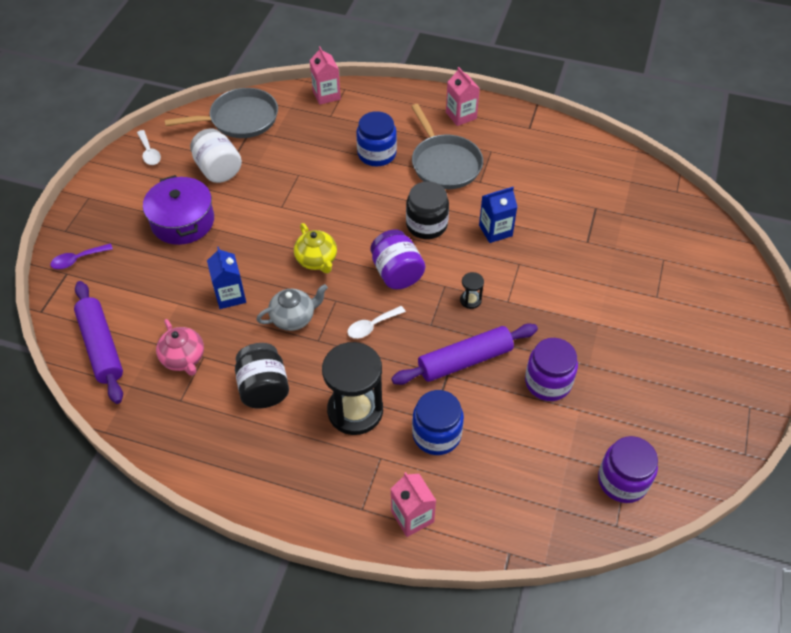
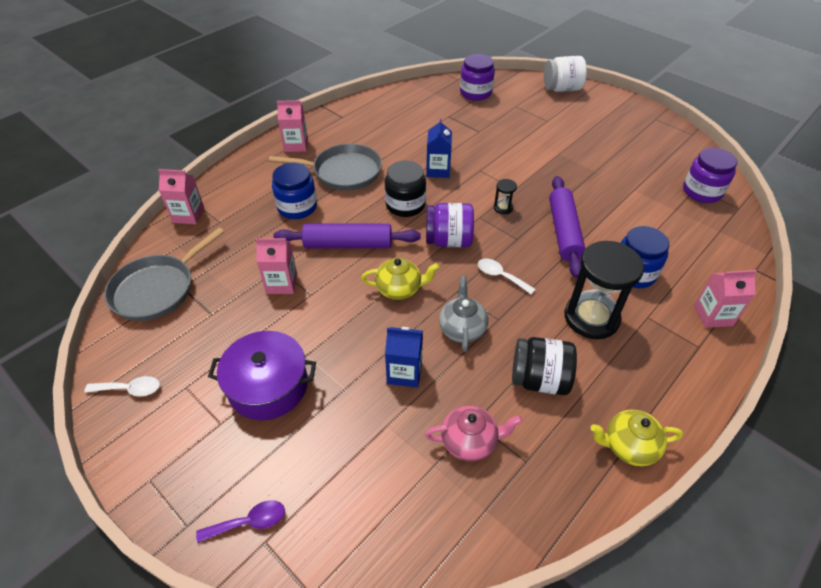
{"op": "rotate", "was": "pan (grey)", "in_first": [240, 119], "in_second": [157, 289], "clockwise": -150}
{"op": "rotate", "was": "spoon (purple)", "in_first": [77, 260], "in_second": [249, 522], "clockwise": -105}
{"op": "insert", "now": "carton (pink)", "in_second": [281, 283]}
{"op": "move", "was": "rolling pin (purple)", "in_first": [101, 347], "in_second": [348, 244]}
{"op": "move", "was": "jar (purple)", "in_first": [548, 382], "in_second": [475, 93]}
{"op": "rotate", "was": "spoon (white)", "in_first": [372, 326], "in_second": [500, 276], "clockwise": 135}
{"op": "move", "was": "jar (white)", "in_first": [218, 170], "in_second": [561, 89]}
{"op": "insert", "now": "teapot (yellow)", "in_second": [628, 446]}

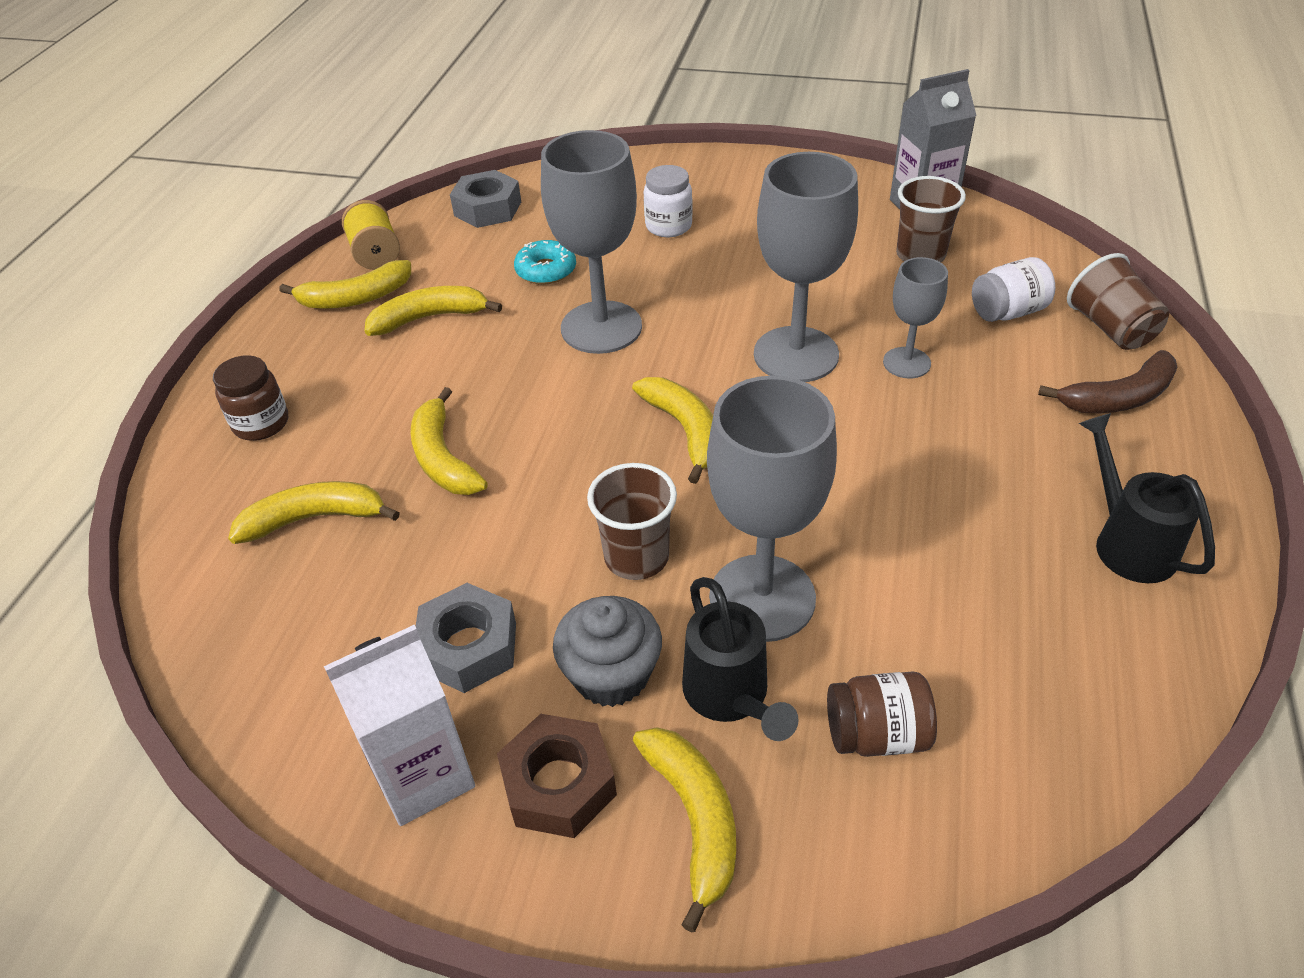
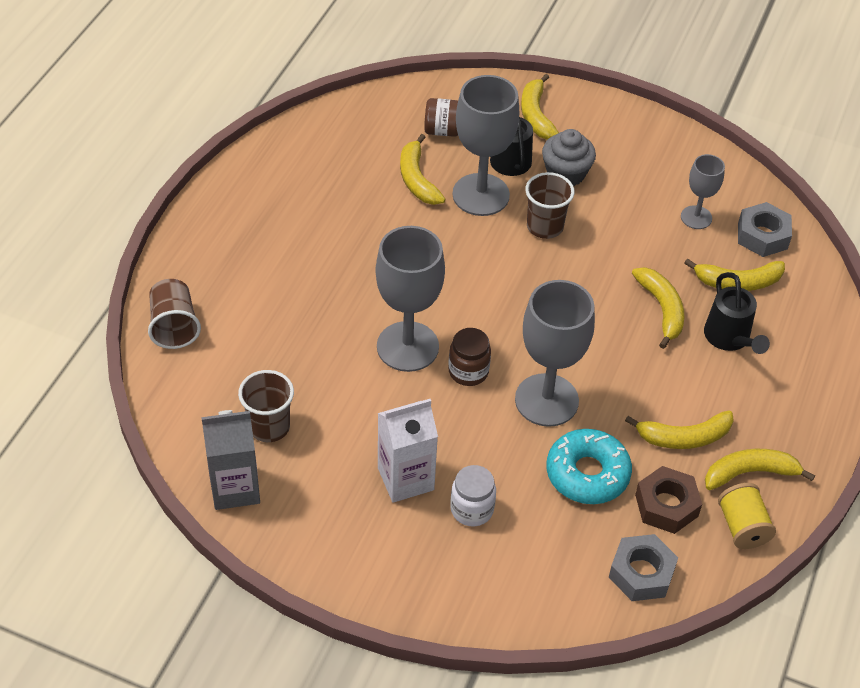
{"op": "move", "was": "carton (white)", "in_first": [423, 775], "in_second": [405, 479]}
{"op": "move", "was": "banana (yellow)", "in_first": [685, 431], "in_second": [417, 179]}
{"op": "move", "was": "jar (brown)", "in_first": [261, 423], "in_second": [468, 371]}
{"op": "resize", "was": "donut (turquoise)", "in_first": [546, 270], "in_second": [587, 473], "ratio": 1.58}
{"op": "move", "was": "nut (brown)", "in_first": [559, 784], "in_second": [666, 505]}
{"op": "move", "was": "goblet (grey)", "in_first": [906, 363], "in_second": [696, 217]}
{"op": "move", "was": "watering can (black)", "in_first": [1127, 542], "in_second": [729, 339]}
{"op": "move", "was": "nut (grey)", "in_first": [468, 647], "in_second": [762, 236]}
{"op": "delete", "was": "jar (white)", "in_first": [1007, 312]}
{"op": "delete", "was": "banana (brown)", "in_first": [1118, 398]}

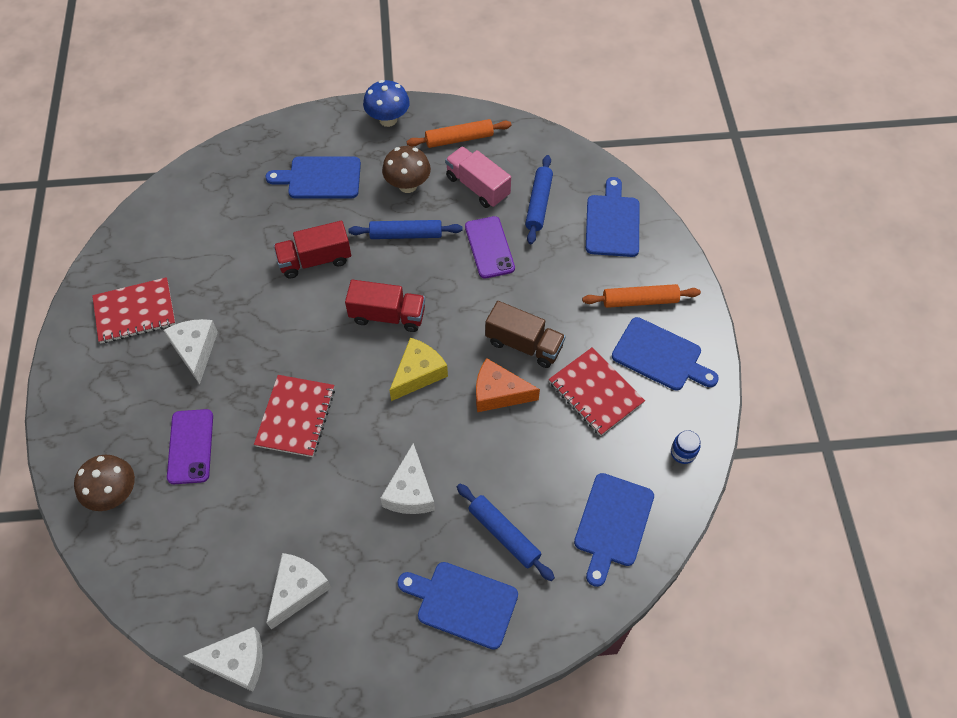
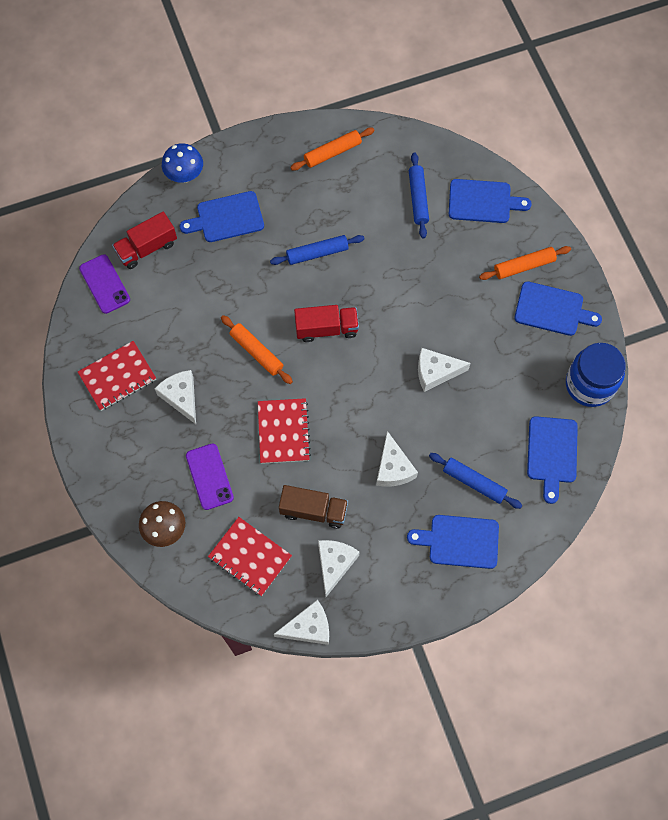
{"op": "move", "was": "phone (purple)", "in_first": [489, 247], "in_second": [105, 284]}
{"op": "move", "was": "truck (red)", "in_first": [315, 260], "in_second": [147, 248]}
{"op": "move", "was": "mushroom (blue)", "in_first": [388, 119], "in_second": [185, 175]}
{"op": "move", "was": "notebook (red)", "in_first": [595, 392], "in_second": [250, 557]}
{"op": "insert", "now": "rolling pin (orange)", "in_second": [256, 352]}
{"op": "move", "was": "truck (brown)", "in_first": [524, 344], "in_second": [314, 510]}
{"op": "recolor", "was": "cheese (orange)", "now": "cheese (white)", "in_first": [498, 393], "in_second": [435, 372]}
{"op": "rotate", "was": "cutting board (blue)", "in_first": [612, 222], "in_second": [483, 201], "clockwise": 105}
{"op": "resize", "was": "jar (blue)", "in_first": [683, 452], "in_second": [589, 384], "ratio": 2.48}
{"op": "delete", "was": "mushroom (brown)", "in_first": [408, 185]}
{"op": "delete", "was": "cheese (yellow)", "in_first": [418, 373]}
{"op": "delete", "was": "truck (pink)", "in_first": [477, 187]}

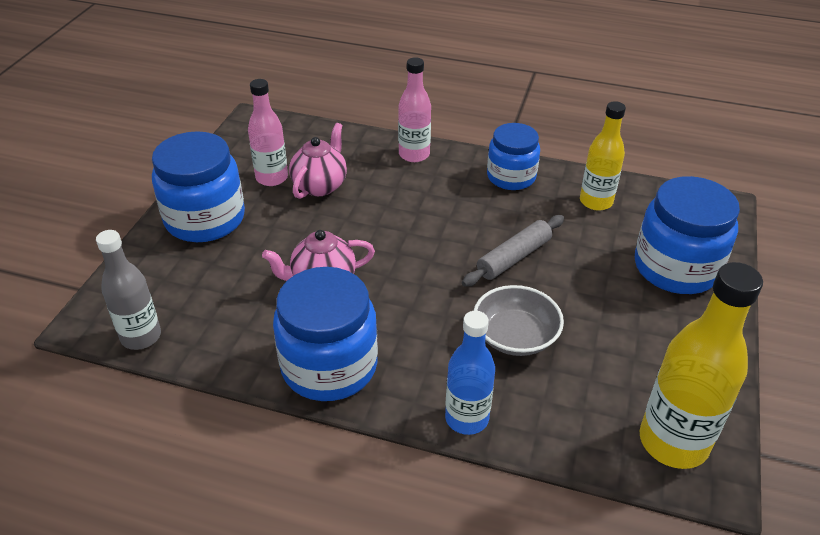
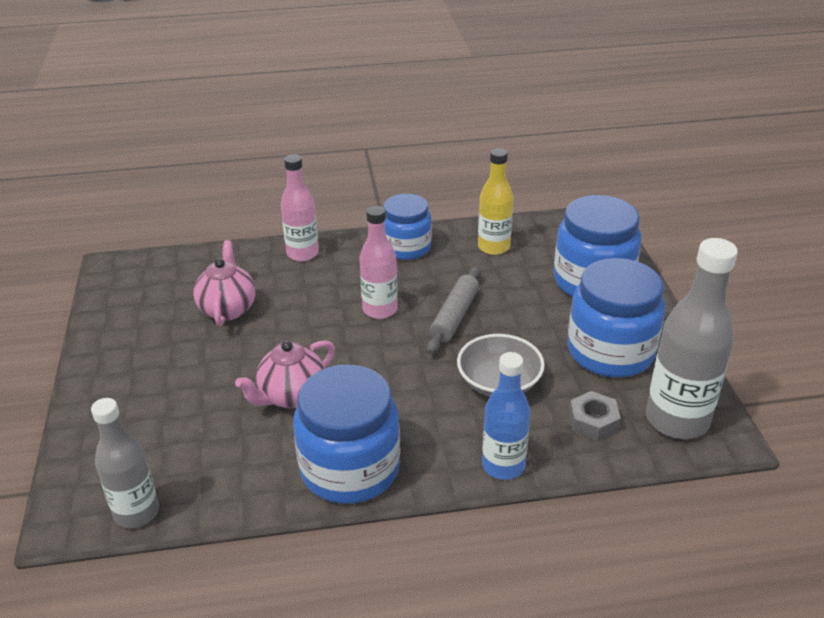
{"op": "move", "was": "bottle (pink)", "in_first": [272, 178], "in_second": [380, 309]}
{"op": "move", "was": "jar (blue)", "in_first": [205, 219], "in_second": [610, 351]}
{"op": "insert", "now": "nut (grey)", "in_second": [593, 422]}
{"op": "recolor", "was": "bottle (yellow)", "now": "bottle (grey)", "in_first": [673, 442], "in_second": [677, 420]}

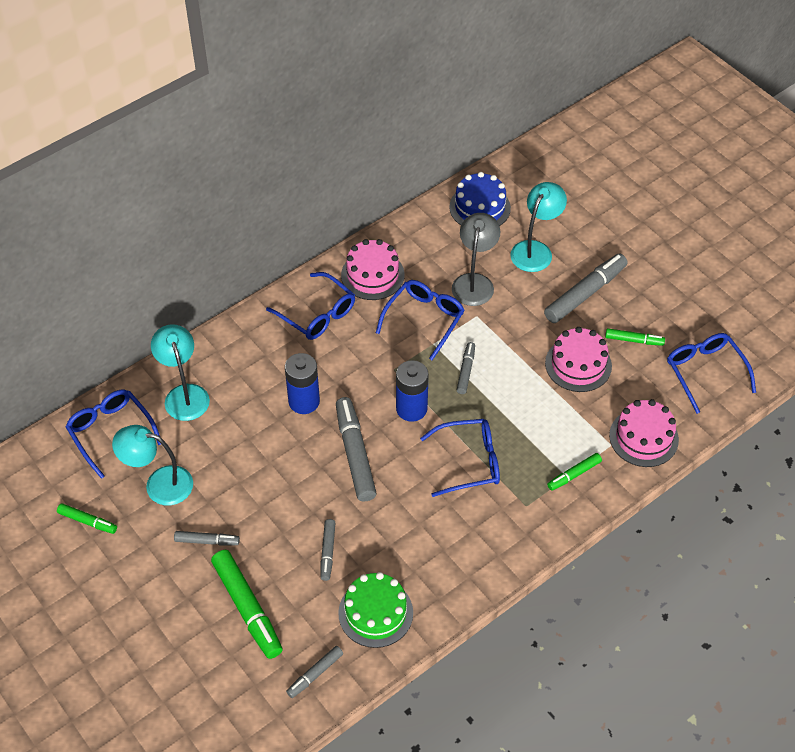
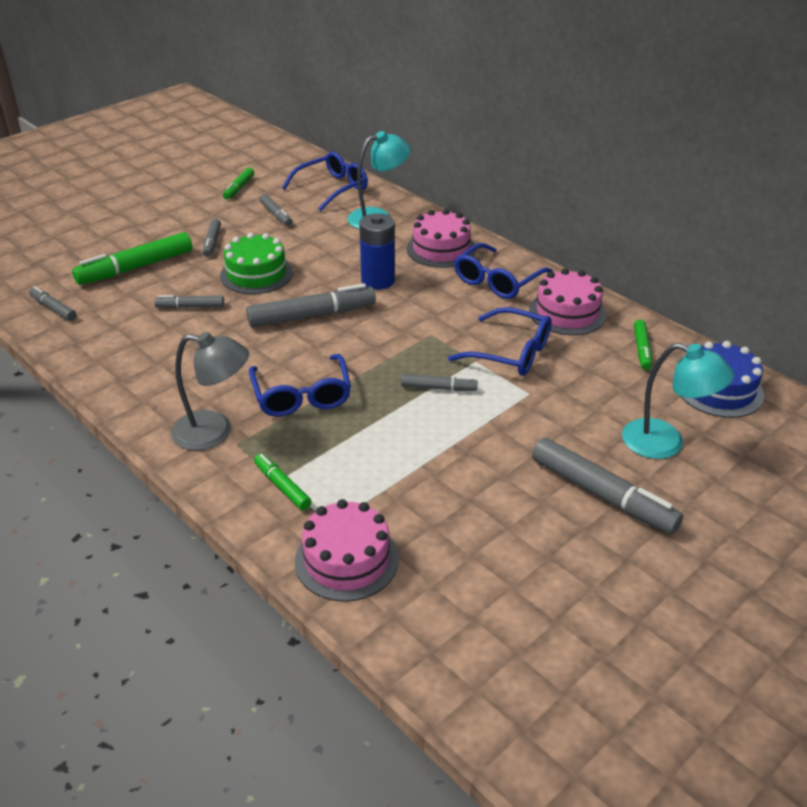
{"op": "move", "was": "lamp (grey)", "in_first": [474, 282], "in_second": [214, 432]}
{"op": "move", "was": "cake (green)", "in_first": [375, 613], "in_second": [256, 274]}
{"op": "replace", "was": "lamp (turquoise)", "now": "marker (grey)", "in_first": [159, 484], "in_second": [276, 215]}
{"op": "move", "was": "cake (pink)", "in_first": [578, 364], "in_second": [441, 249]}
{"op": "move", "was": "marker (green)", "in_first": [634, 340], "in_second": [642, 349]}
{"op": "delete", "was": "battery (blue)", "in_first": [411, 409]}
{"op": "delete", "was": "glasses (blue)", "in_first": [705, 372]}

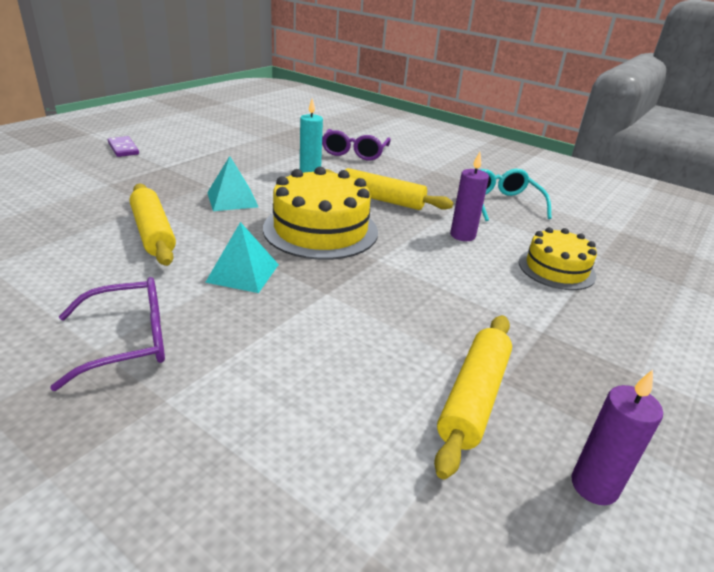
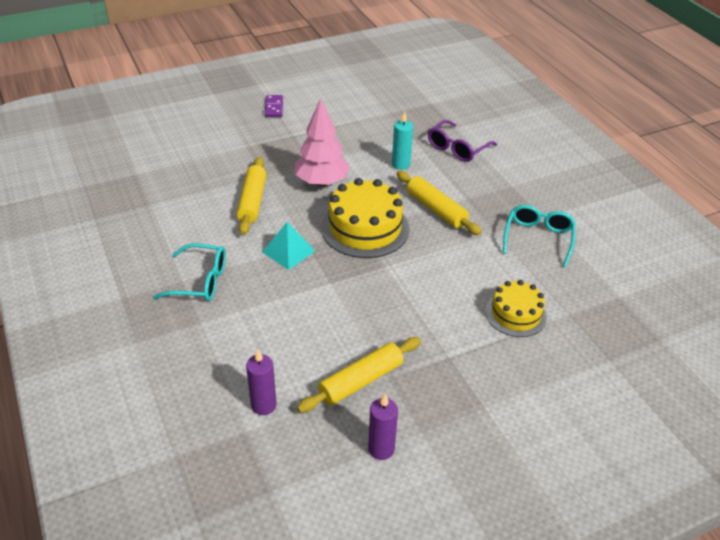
{"op": "recolor", "was": "glasses (purple)", "now": "glasses (turquoise)", "in_first": [129, 341], "in_second": [200, 281]}
{"op": "move", "was": "candle (purple)", "in_first": [462, 235], "in_second": [263, 405]}
{"op": "replace", "was": "pyramid (turquoise)", "now": "tree (pink)", "in_first": [232, 199], "in_second": [321, 182]}

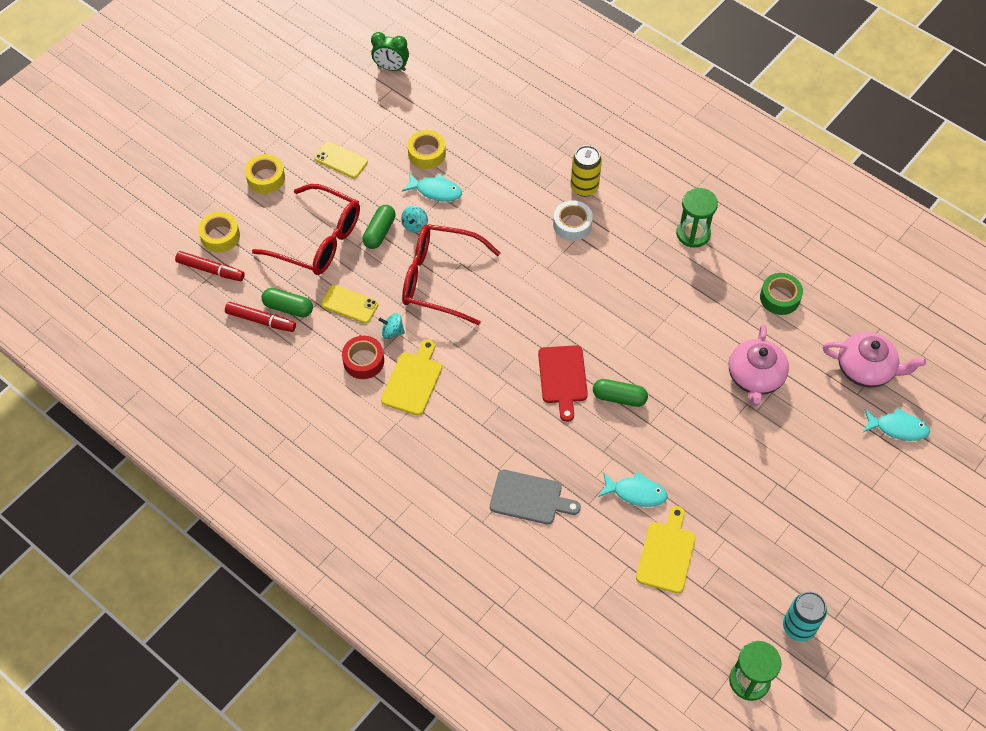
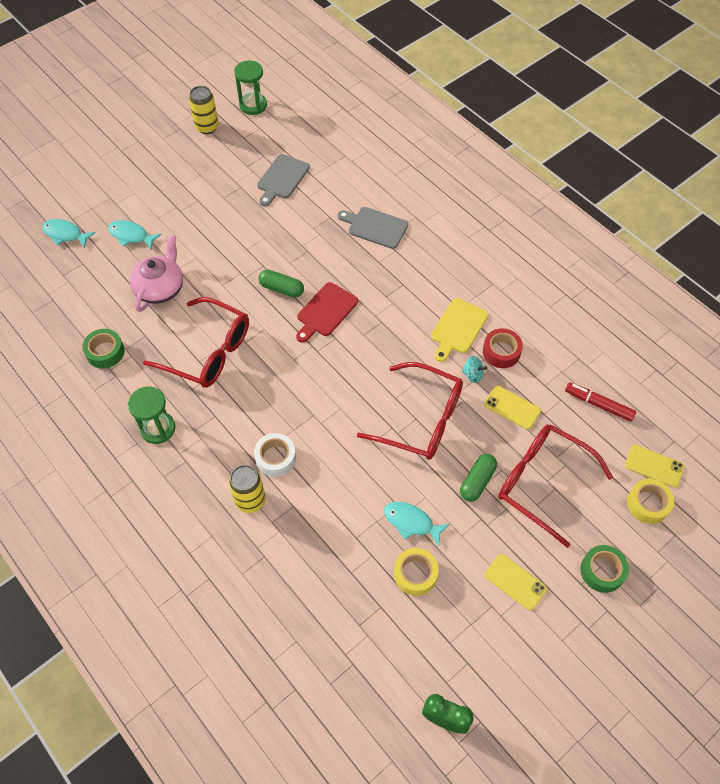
{"op": "move", "was": "fish (turquoise)", "in_first": [636, 493], "in_second": [131, 236]}
{"op": "insert", "now": "glasses (red)", "in_second": [208, 352]}
{"op": "recolor", "was": "can (turquoise)", "now": "can (yellow)", "in_first": [798, 627], "in_second": [207, 127]}
{"op": "recolor", "was": "cutting board (yellow)", "now": "cutting board (grey)", "in_first": [667, 554], "in_second": [282, 178]}
{"op": "rotate", "was": "cutting board (red)", "in_first": [562, 378], "in_second": [325, 311], "clockwise": -150}
{"op": "recolor", "was": "tape (yellow)", "now": "tape (green)", "in_first": [266, 178], "in_second": [602, 571]}
{"op": "replace", "was": "marker (red)", "now": "phone (yellow)", "in_first": [210, 270], "in_second": [654, 466]}
{"op": "delete", "was": "capsule (green)", "in_first": [288, 308]}
{"op": "delete", "was": "spinning top (turquoise)", "in_first": [415, 225]}
{"op": "delete", "was": "teapot (pink)", "in_first": [866, 369]}

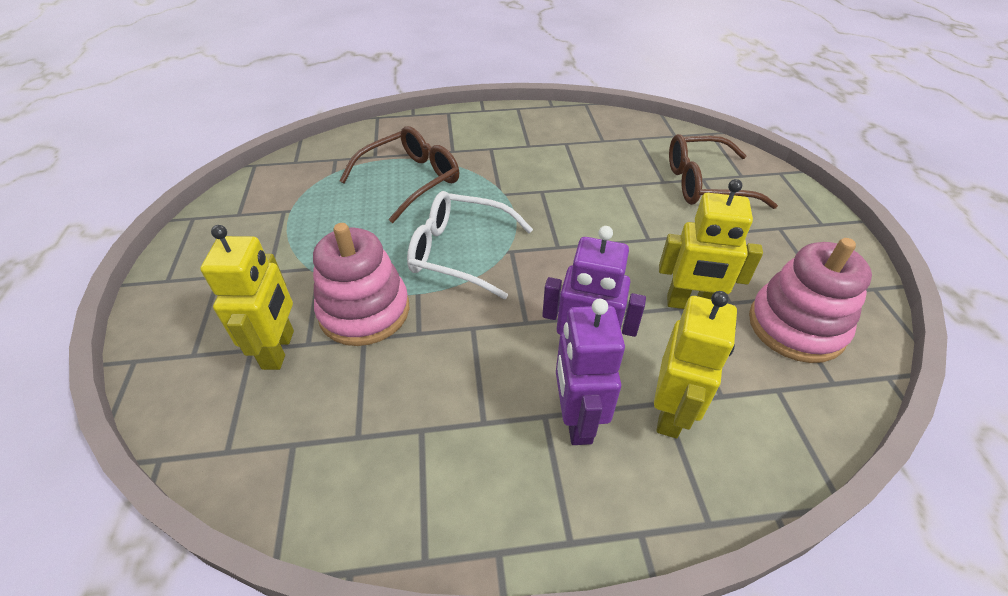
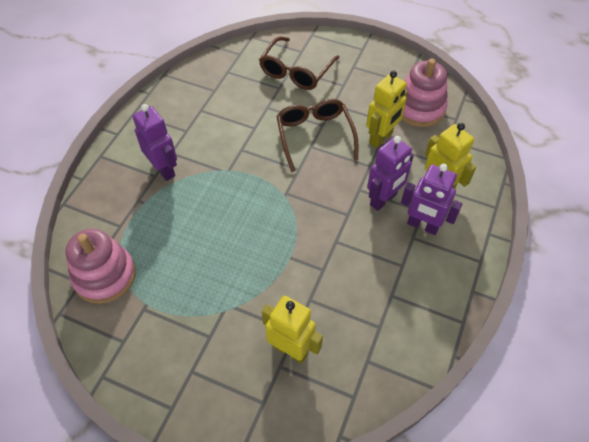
{"op": "move", "was": "stacking toy (pink)", "in_first": [364, 311], "in_second": [105, 276]}
{"op": "insert", "now": "robot (purple)", "in_second": [164, 169]}
{"op": "move", "was": "glasses (brown)", "in_first": [411, 180], "in_second": [314, 136]}
{"op": "delete", "was": "glasses (white)", "in_first": [459, 252]}

